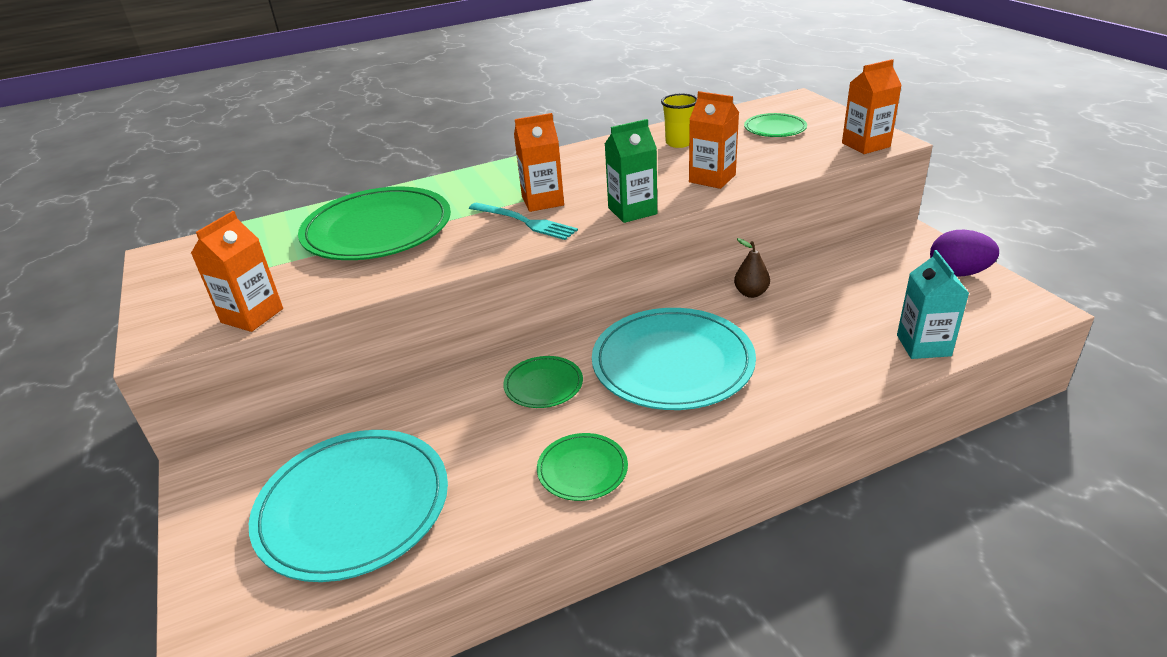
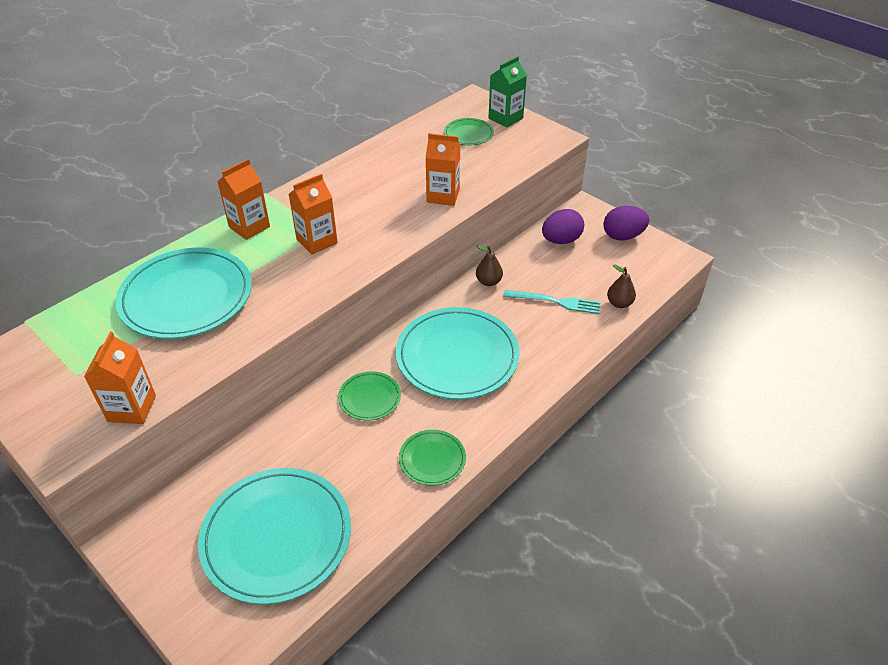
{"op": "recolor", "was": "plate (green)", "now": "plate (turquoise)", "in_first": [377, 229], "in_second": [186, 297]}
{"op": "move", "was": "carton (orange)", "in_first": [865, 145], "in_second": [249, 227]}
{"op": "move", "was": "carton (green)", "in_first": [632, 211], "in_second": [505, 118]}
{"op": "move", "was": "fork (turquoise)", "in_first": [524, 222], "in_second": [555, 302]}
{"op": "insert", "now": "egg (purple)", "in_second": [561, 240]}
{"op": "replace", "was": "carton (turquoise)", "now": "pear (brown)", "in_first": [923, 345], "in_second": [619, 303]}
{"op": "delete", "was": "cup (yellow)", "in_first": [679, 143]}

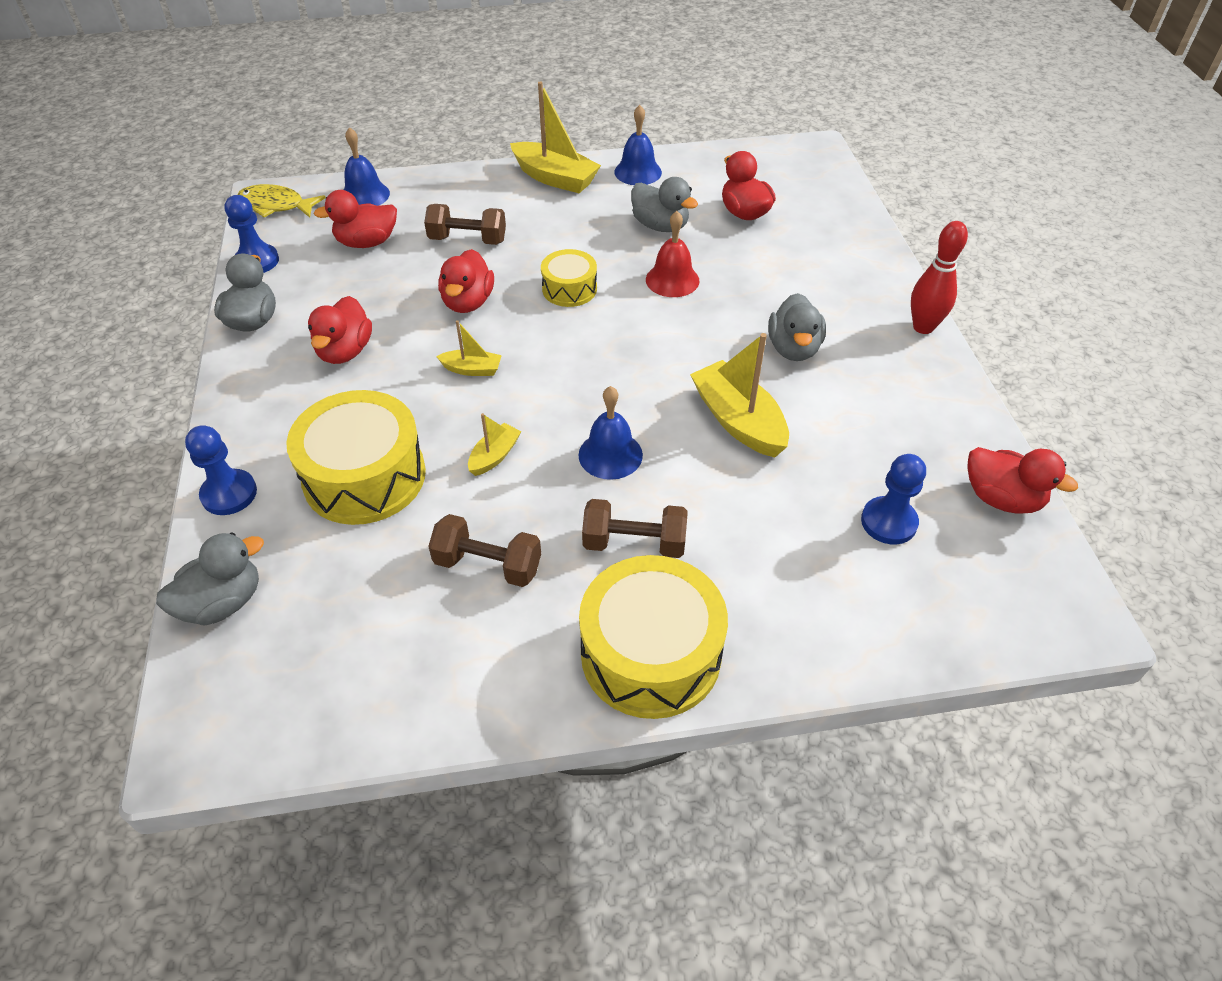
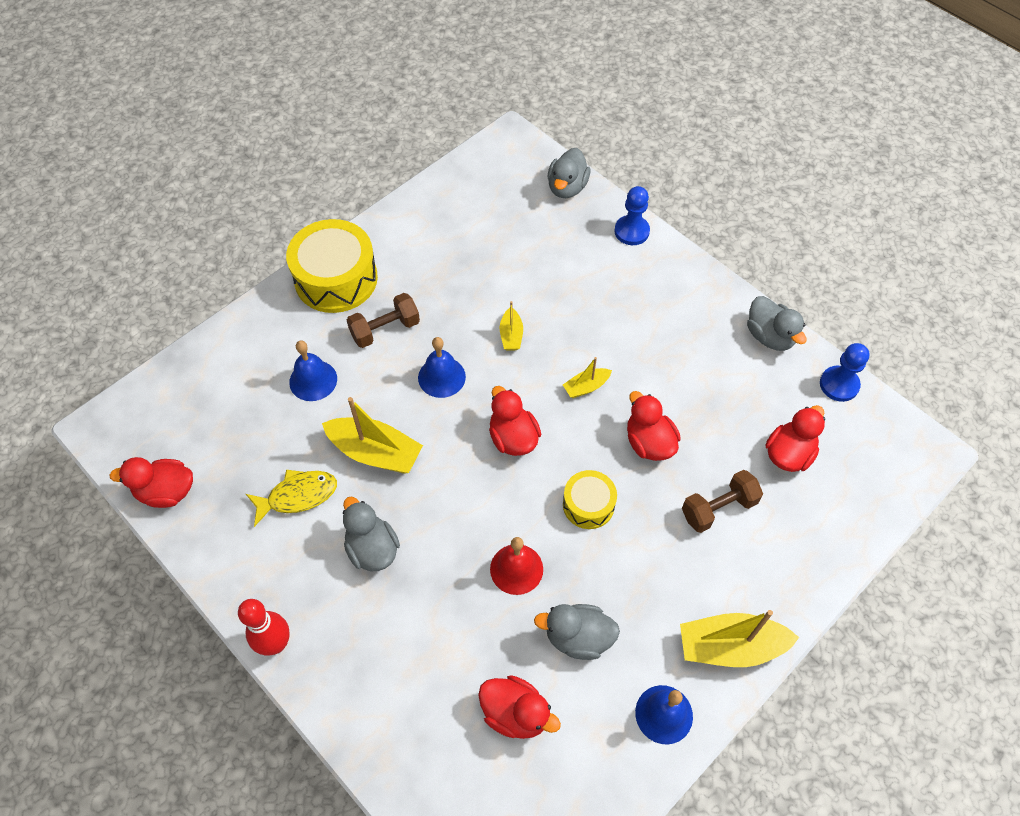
{"op": "move", "was": "fish (yellow)", "in_first": [276, 205], "in_second": [298, 496]}
{"op": "move", "was": "bell (blue)", "in_first": [365, 195], "in_second": [313, 380]}
{"op": "move", "was": "duck (red)", "in_first": [345, 351], "in_second": [513, 438]}
{"op": "delete", "was": "drum (yellow)", "in_first": [364, 476]}
{"op": "delete", "was": "dumbbell (brown)", "in_first": [488, 565]}
{"op": "delete", "was": "pawn (blue)", "in_first": [888, 522]}

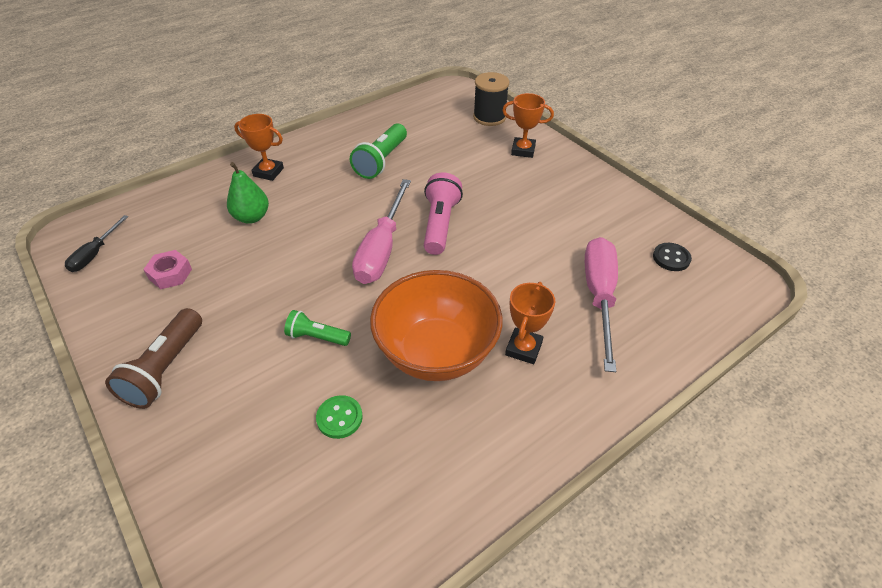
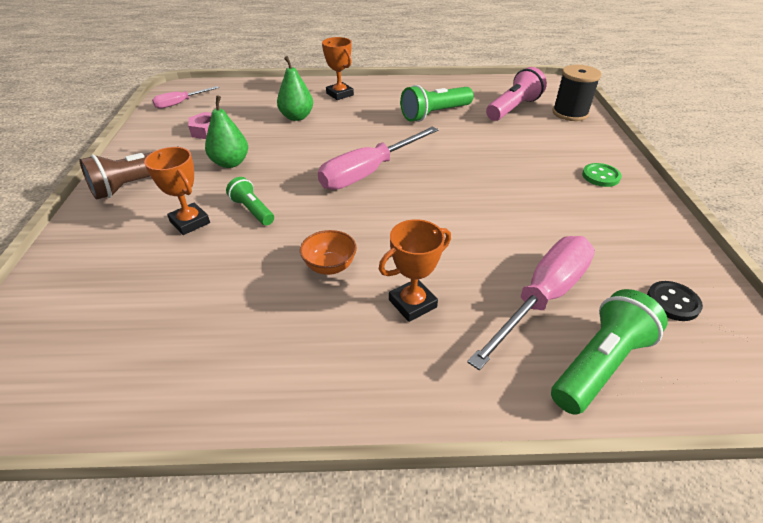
{"op": "move", "was": "trophy (orange)", "in_first": [523, 150], "in_second": [190, 222]}
{"op": "recolor", "was": "screwdriver (black)", "now": "screwdriver (pink)", "in_first": [95, 254], "in_second": [180, 103]}
{"op": "insert", "now": "pear (green)", "in_second": [230, 163]}
{"op": "resize", "was": "bowl (orange)", "in_first": [436, 352], "in_second": [330, 266], "ratio": 0.41}
{"op": "move", "was": "flashlight (pink)", "in_first": [440, 224], "in_second": [513, 108]}
{"op": "insert", "now": "flashlight (green)", "in_second": [599, 364]}
{"op": "move", "was": "button (green)", "in_first": [339, 418], "in_second": [600, 176]}

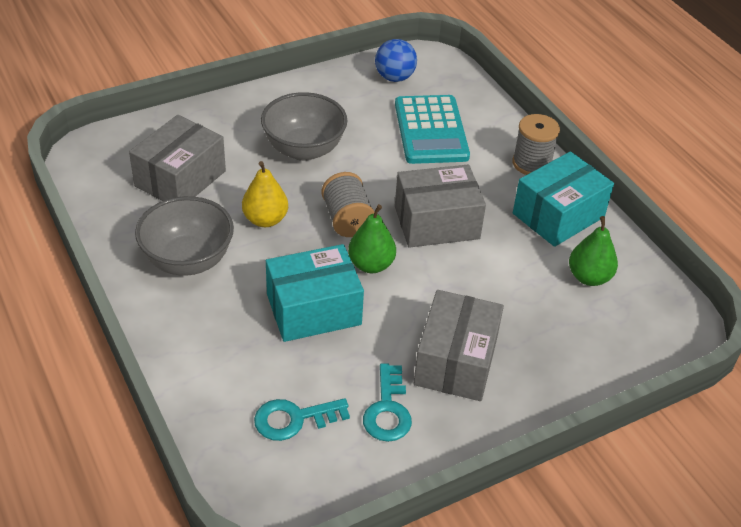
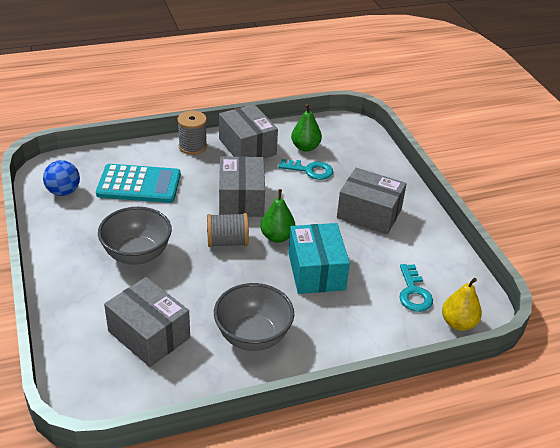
{"op": "recolor", "was": "box (turquoise)", "now": "box (grey)", "in_first": [558, 215], "in_second": [247, 147]}
{"op": "move", "was": "key (turquoise)", "in_first": [388, 410], "in_second": [310, 170]}
{"op": "move", "was": "pear (yellow)", "in_first": [265, 219], "in_second": [458, 323]}

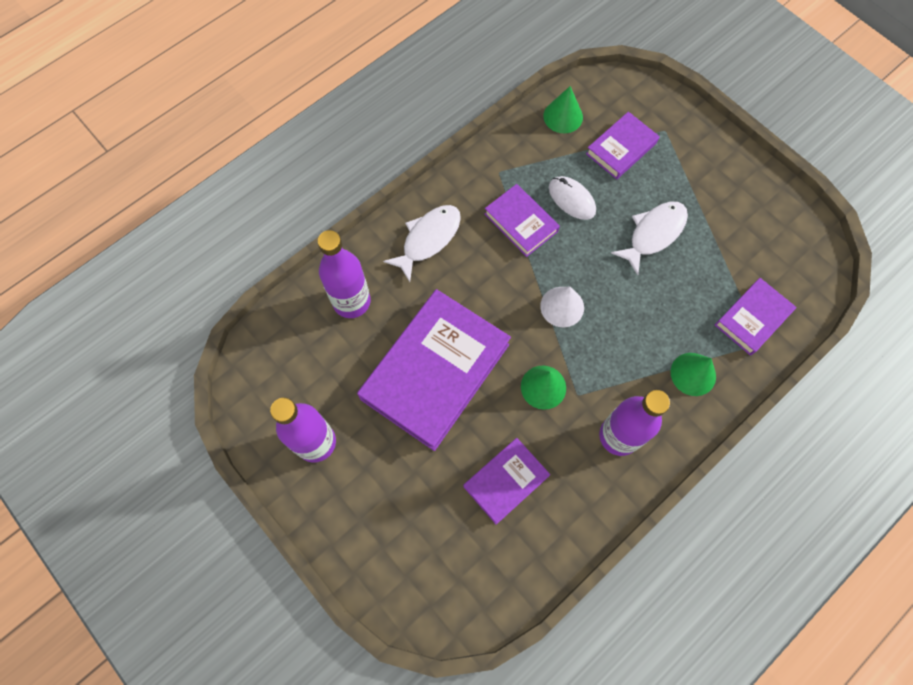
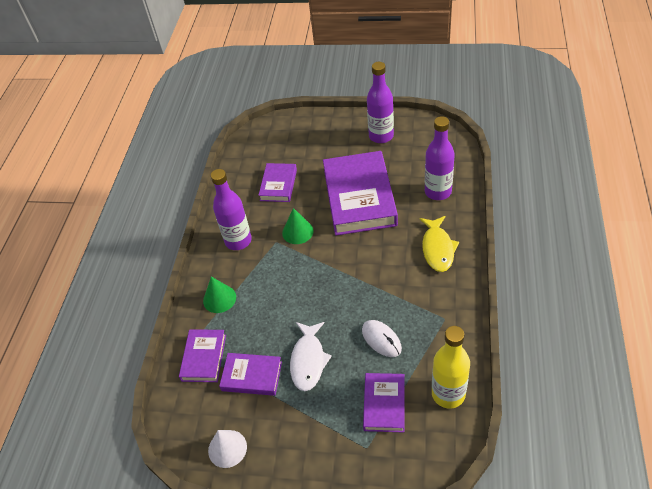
{"op": "move", "was": "cone (white)", "in_first": [562, 306], "in_second": [227, 448]}
{"op": "move", "was": "book (purple)", "in_first": [521, 222], "in_second": [252, 376]}
{"op": "rotate", "was": "mouse (white)", "in_first": [571, 199], "in_second": [381, 339], "clockwise": 45}
{"op": "recolor", "was": "fish (white)", "now": "fish (yellow)", "in_first": [428, 239], "in_second": [437, 248]}
{"op": "replace", "was": "cone (green)", "now": "bottle (yellow)", "in_first": [563, 116], "in_second": [448, 394]}

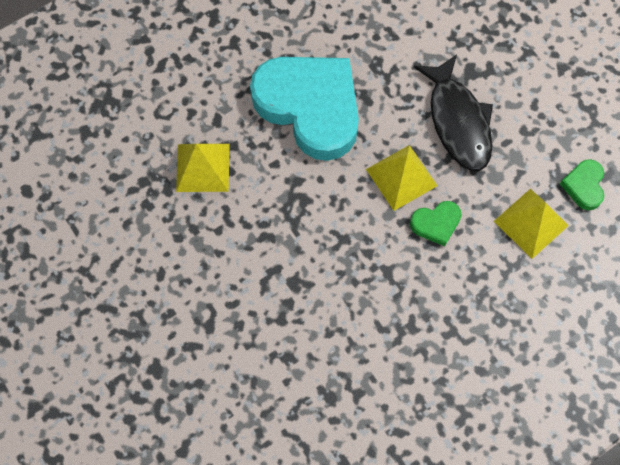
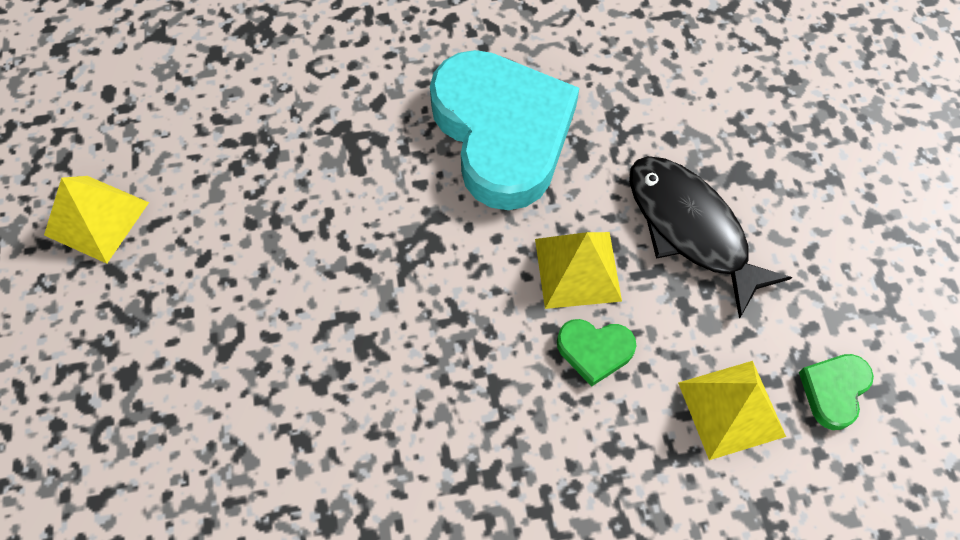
{"op": "move", "was": "pyramid (yellow)", "in_first": [203, 167], "in_second": [97, 218]}
{"op": "rotate", "was": "fish (black)", "in_first": [458, 121], "in_second": [691, 229], "clockwise": 135}

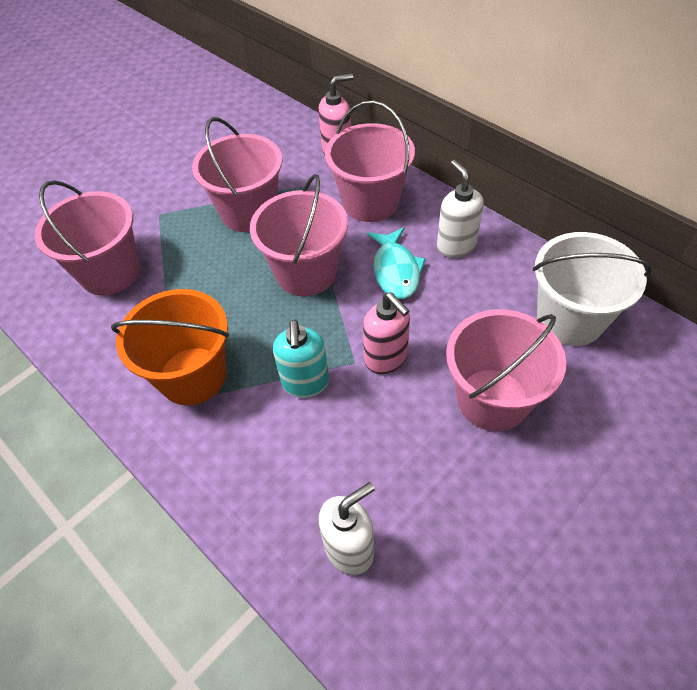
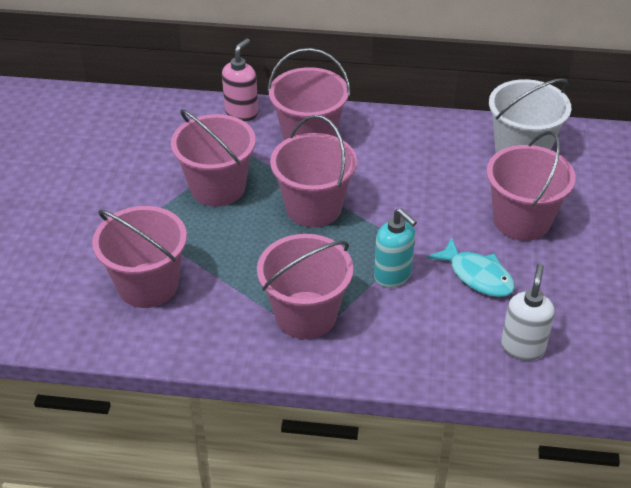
{"op": "recolor", "was": "bucket (orange)", "now": "bucket (pink)", "in_first": [192, 375], "in_second": [305, 315]}
{"op": "move", "was": "fish (turquoise)", "in_first": [396, 270], "in_second": [477, 276]}
{"op": "delete", "was": "soap dispenser (pink)", "in_first": [386, 359]}
{"op": "delete", "was": "soap dispenser (white)", "in_first": [456, 246]}

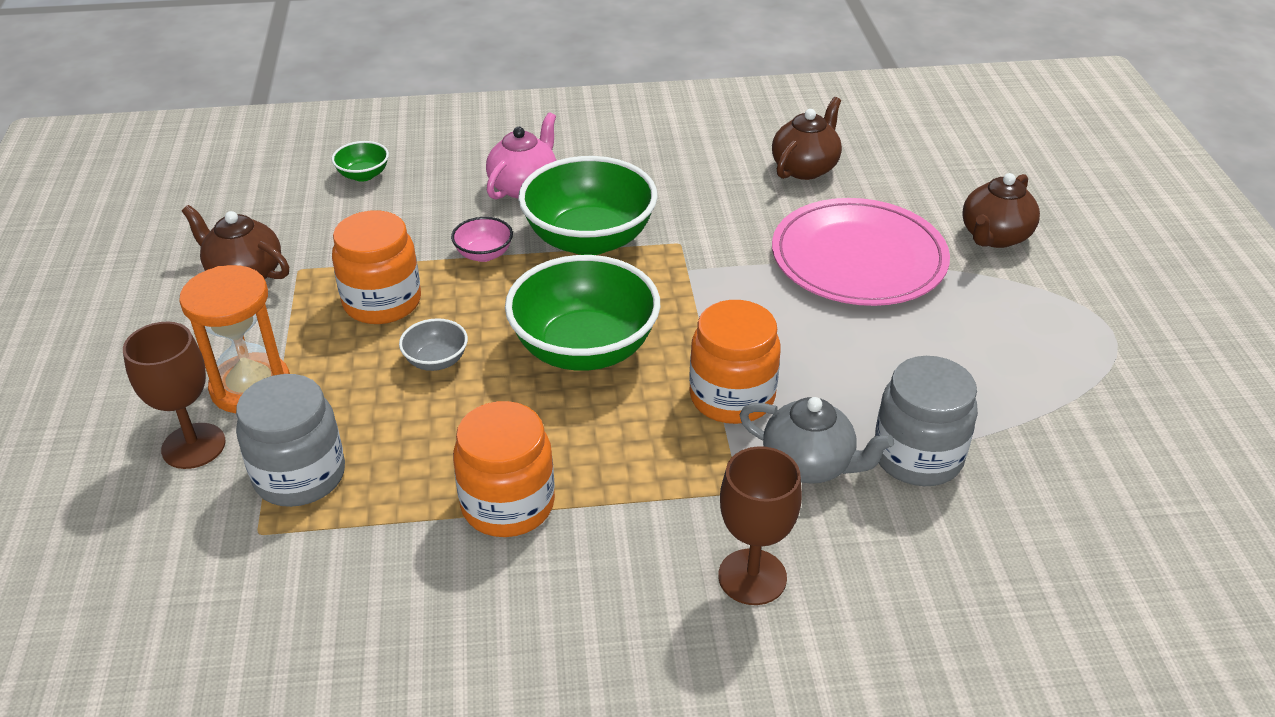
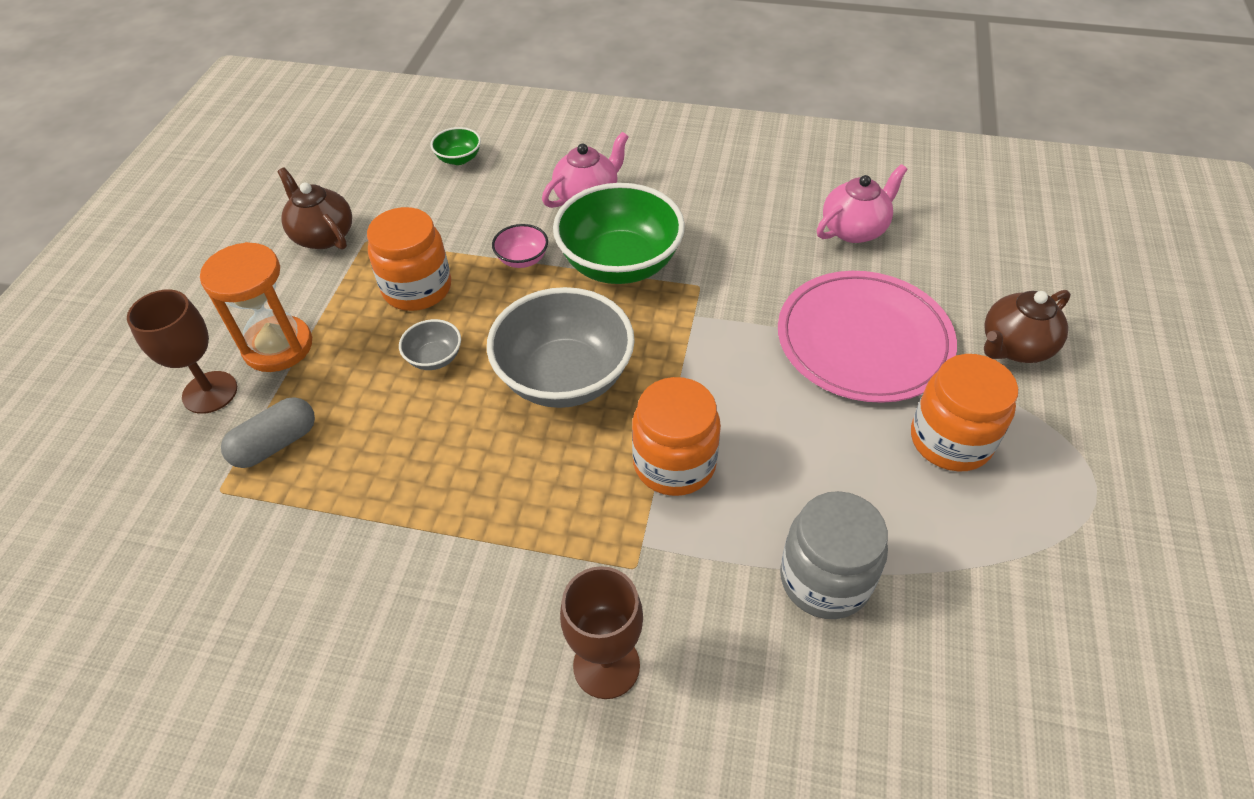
{"op": "replace", "was": "jar (grey)", "now": "capsule (grey)", "in_first": [300, 476], "in_second": [275, 444]}
{"op": "recolor", "was": "bowl (green)", "now": "bowl (grey)", "in_first": [584, 348], "in_second": [565, 377]}
{"op": "recolor", "was": "teapot (brown)", "now": "teapot (pink)", "in_first": [805, 168], "in_second": [854, 229]}
{"op": "move", "was": "jar (orange)", "in_first": [508, 505], "in_second": [950, 440]}
{"op": "delete", "was": "teapot (grey)", "in_first": [809, 465]}

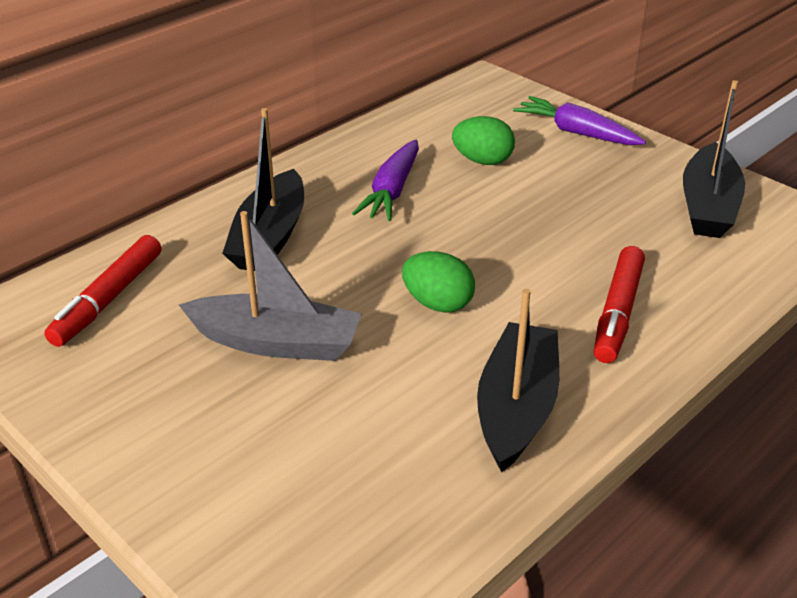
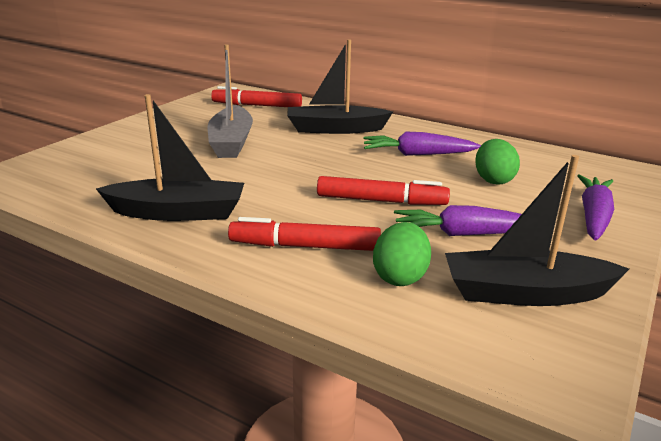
{"op": "insert", "now": "marker (red)", "in_second": [381, 201]}
{"op": "move", "was": "egg (green)", "in_first": [437, 303], "in_second": [400, 277]}
{"op": "insert", "now": "carrot (purple)", "in_second": [465, 234]}

